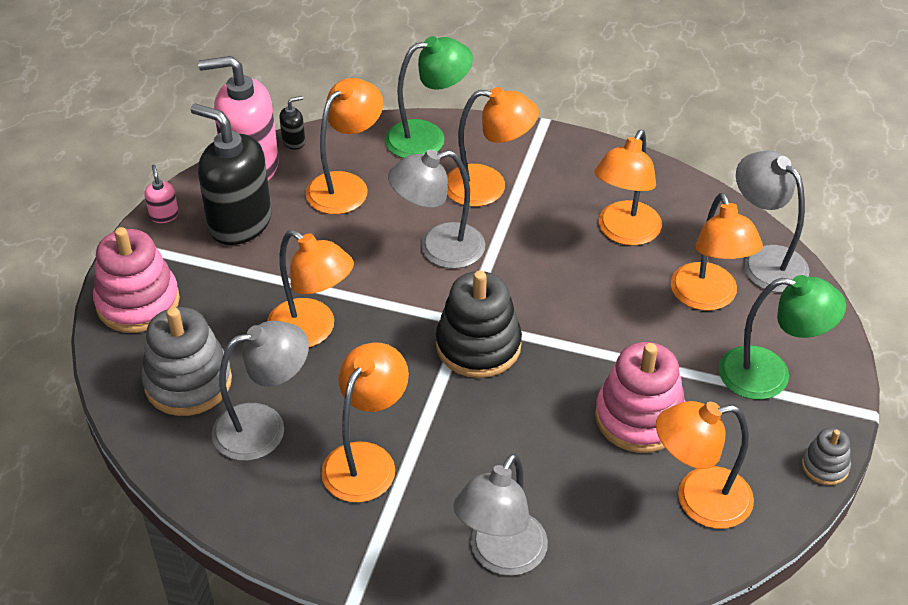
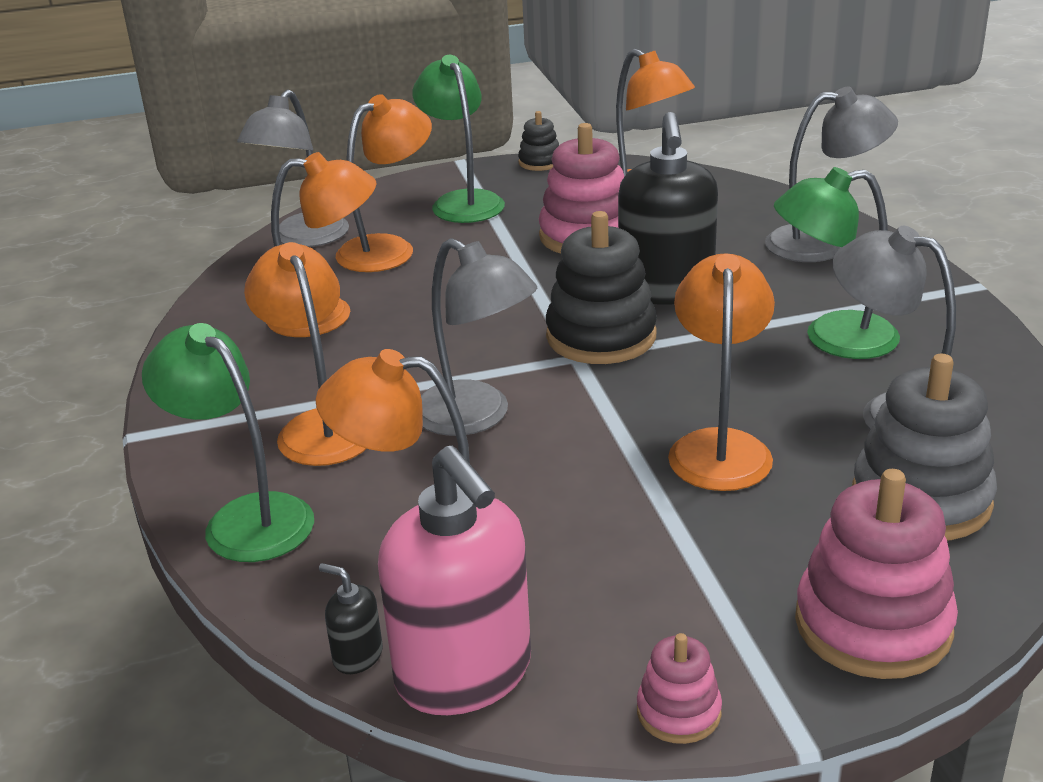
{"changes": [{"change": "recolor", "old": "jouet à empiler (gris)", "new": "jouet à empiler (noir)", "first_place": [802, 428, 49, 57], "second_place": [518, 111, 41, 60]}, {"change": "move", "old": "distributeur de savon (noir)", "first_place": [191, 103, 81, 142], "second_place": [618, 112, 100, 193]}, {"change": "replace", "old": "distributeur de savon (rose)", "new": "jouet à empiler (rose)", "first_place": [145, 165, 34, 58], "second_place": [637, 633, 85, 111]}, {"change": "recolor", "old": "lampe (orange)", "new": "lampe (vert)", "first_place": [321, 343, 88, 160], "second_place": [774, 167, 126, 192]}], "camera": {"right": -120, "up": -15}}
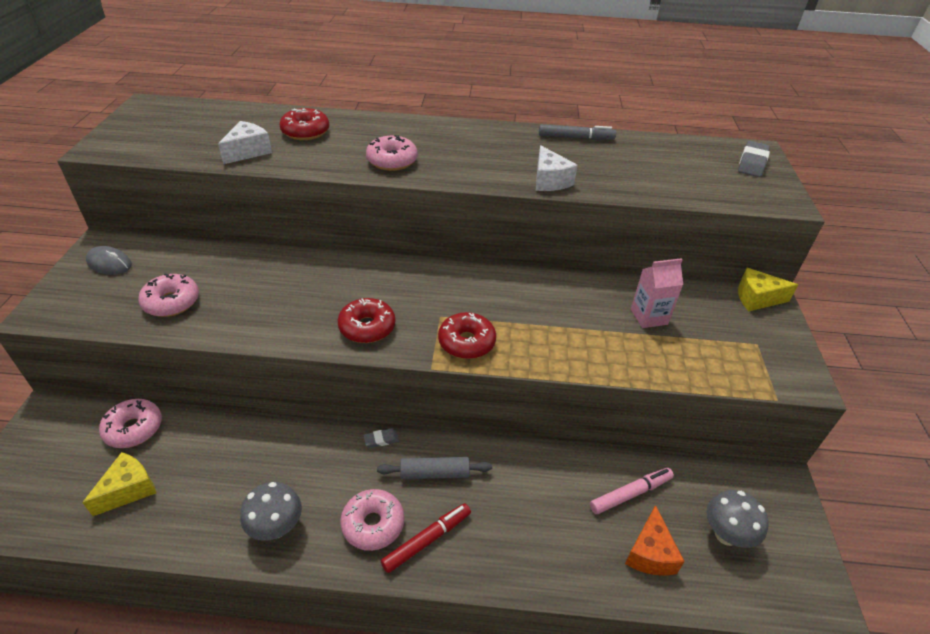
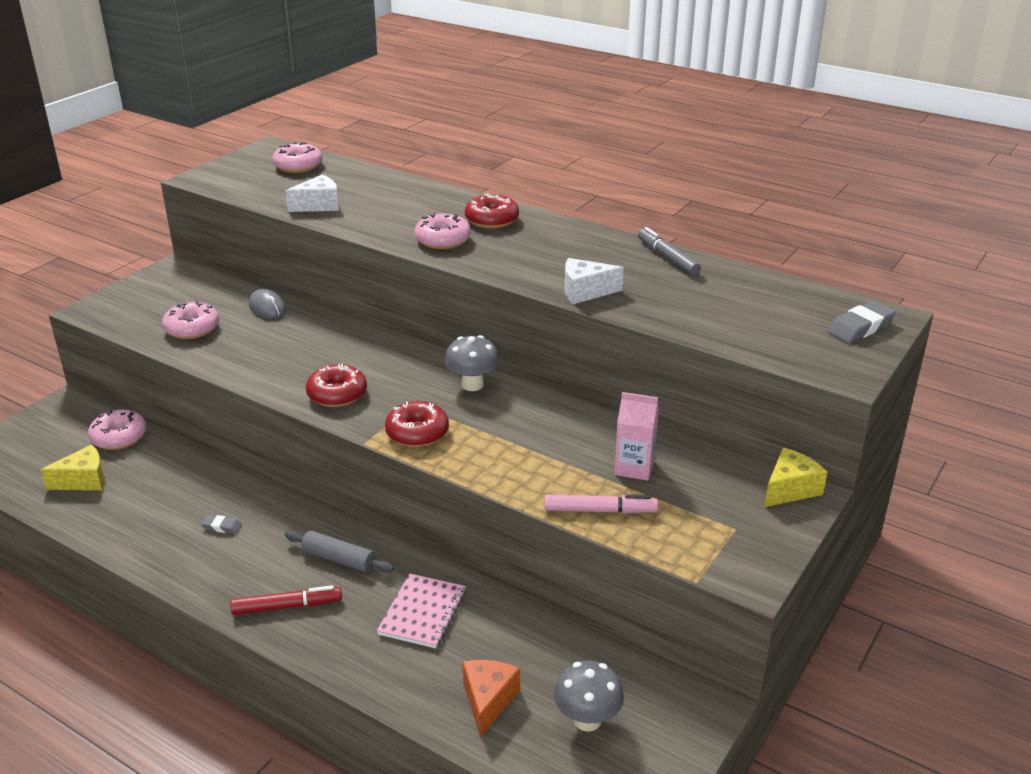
{"changes": [{"change": "move", "old": "gomme (gris)", "first_place": [363, 428, 36, 20], "second_place": [201, 515, 41, 19]}, {"change": "move", "old": "souris (gris)", "first_place": [86, 246, 46, 29], "second_place": [249, 289, 37, 30]}, {"change": "move", "old": "beignet (rose)", "first_place": [340, 489, 64, 62], "second_place": [272, 142, 50, 31]}, {"change": "insert", "new": "carnet (rose)", "second_place": [377, 574, 89, 74]}, {"change": "move", "old": "champignon (gris)", "first_place": [240, 482, 62, 59], "second_place": [445, 335, 54, 56]}, {"change": "rotate", "old": "fromage (orange)", "first_place": [625, 505, 60, 71], "second_place": [462, 660, 58, 77], "degrees": 150}, {"change": "move", "old": "beignet (rouge)", "first_place": [279, 108, 50, 32], "second_place": [465, 194, 54, 35]}, {"change": "move", "old": "feutre (rose)", "first_place": [590, 468, 84, 46], "second_place": [545, 495, 113, 19]}, {"change": "rotate", "old": "fromage (blanc)", "first_place": [536, 145, 42, 46], "second_place": [565, 258, 59, 46], "degrees": 75}, {"change": "rotate", "old": "feutre (gris)", "first_place": [539, 125, 77, 15], "second_place": [638, 227, 63, 48], "degrees": -150}, {"change": "rotate", "old": "fromage (jaune)", "first_place": [738, 268, 60, 43], "second_place": [764, 447, 63, 60], "degrees": 105}], "camera": {"right": 30, "up": -10}}
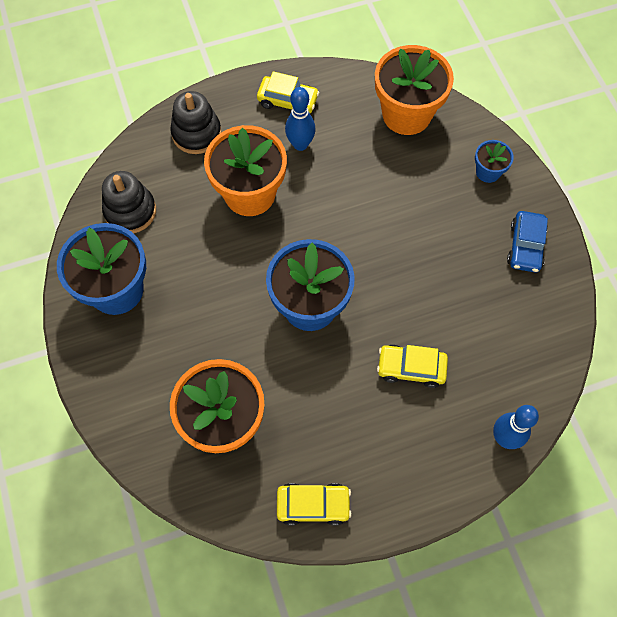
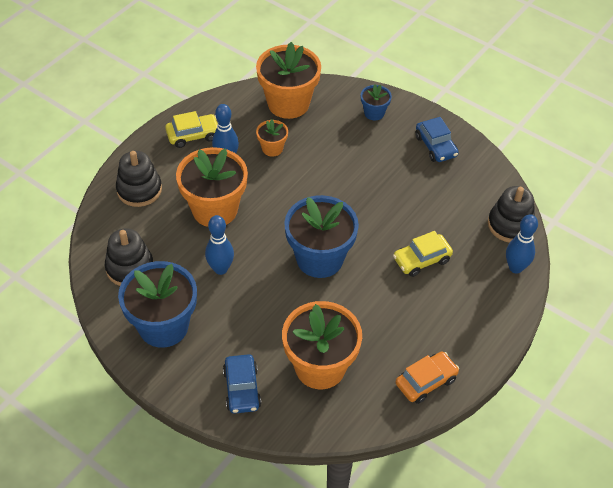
{"changes": [{"change": "insert", "new": "quille (bleu)", "second_place": [205, 215, 29, 60]}, {"change": "insert", "new": "voiture (bleu)", "second_place": [223, 354, 38, 60]}, {"change": "insert", "new": "pot de fleurs (orange)", "second_place": [256, 119, 32, 37]}, {"change": "recolor", "old": "voiture (jaune)", "new": "voiture (orange)", "first_place": [277, 483, 75, 43], "second_place": [396, 352, 63, 52]}, {"change": "insert", "new": "jouet à empiler (noir)", "second_place": [488, 186, 47, 57]}], "camera": {"right": -35, "up": -15}}
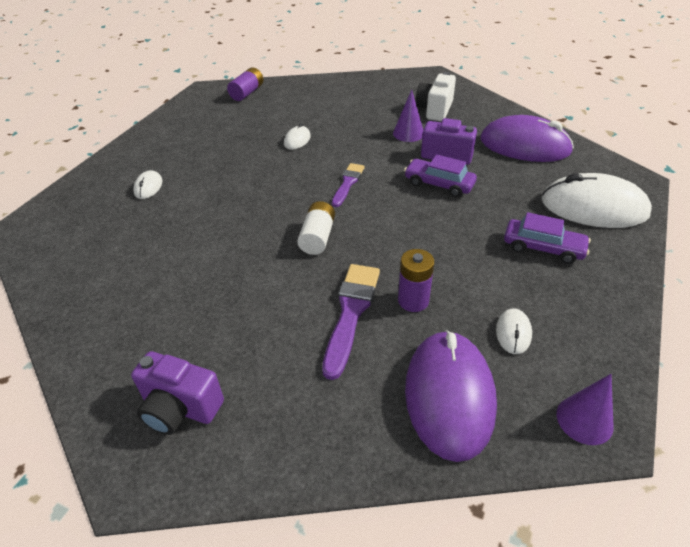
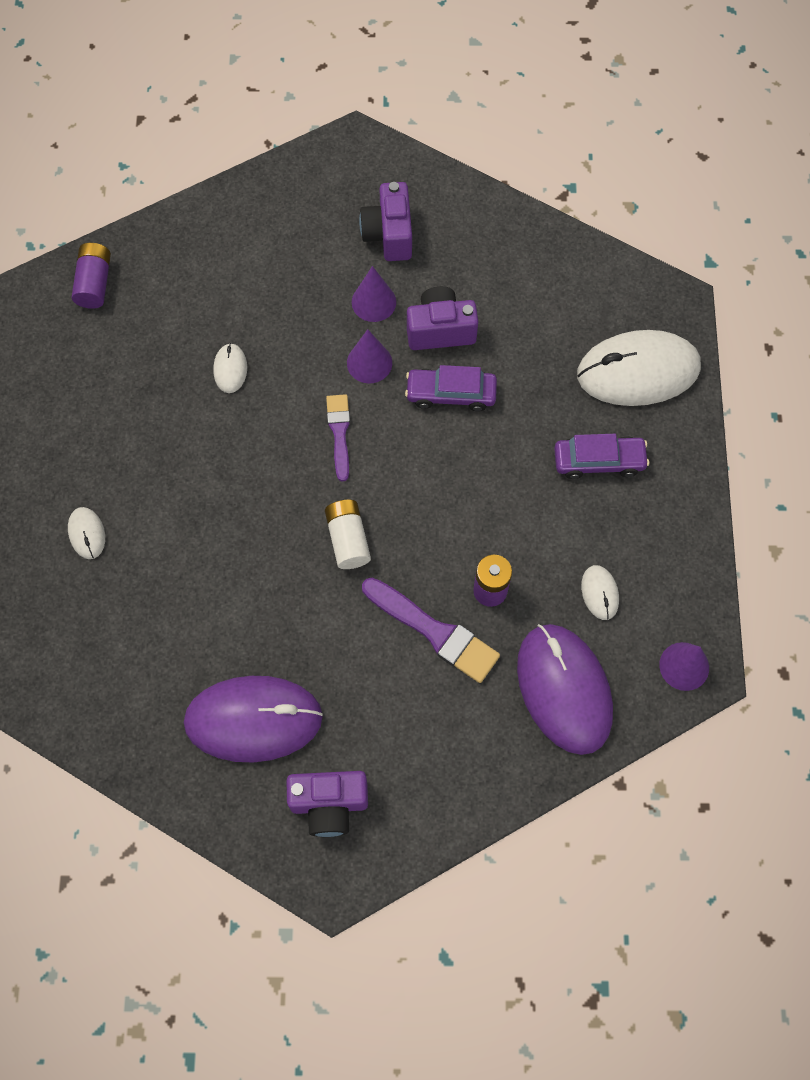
{"changes": [{"change": "move", "old": "souris (violet)", "first_place": [480, 115, 94, 47], "second_place": [184, 676, 139, 87]}, {"change": "insert", "new": "cône (violet)", "second_place": [347, 329, 45, 54]}, {"change": "recolor", "old": "appareil photo (blanc)", "new": "appareil photo (violet)", "first_place": [415, 72, 41, 49], "second_place": [359, 182, 53, 79]}, {"change": "rotate", "old": "pinceau (violet)", "first_place": [322, 264, 58, 116], "second_place": [362, 578, 138, 105], "degrees": 135}], "camera": {"right": -25, "up": 25}}
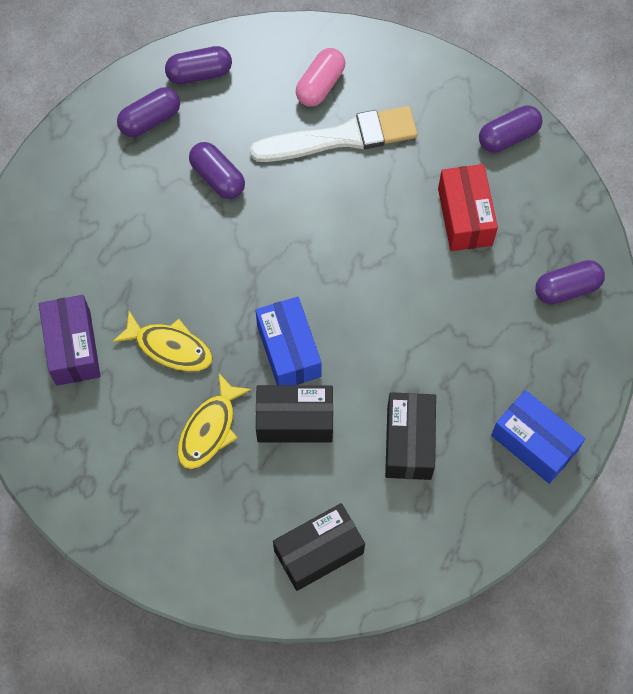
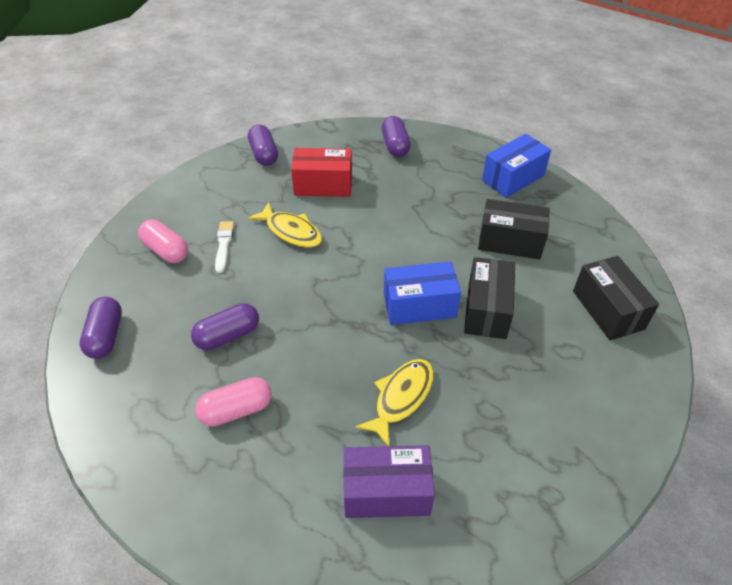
{"changes": [{"change": "insert", "new": "gélule (rose)", "second_place": [195, 377, 77, 50]}, {"change": "resize", "old": "pinceau (blanc)", "first_place": [250, 106, 168, 56], "second_place": [215, 221, 19, 52], "factor": 0.47}, {"change": "move", "old": "poisson (jaune)", "first_place": [178, 374, 74, 95], "second_place": [248, 202, 74, 46]}, {"change": "delete", "old": "gélule (violet)", "first_place": [117, 87, 63, 50]}], "camera": {"right": -80, "up": -20}}
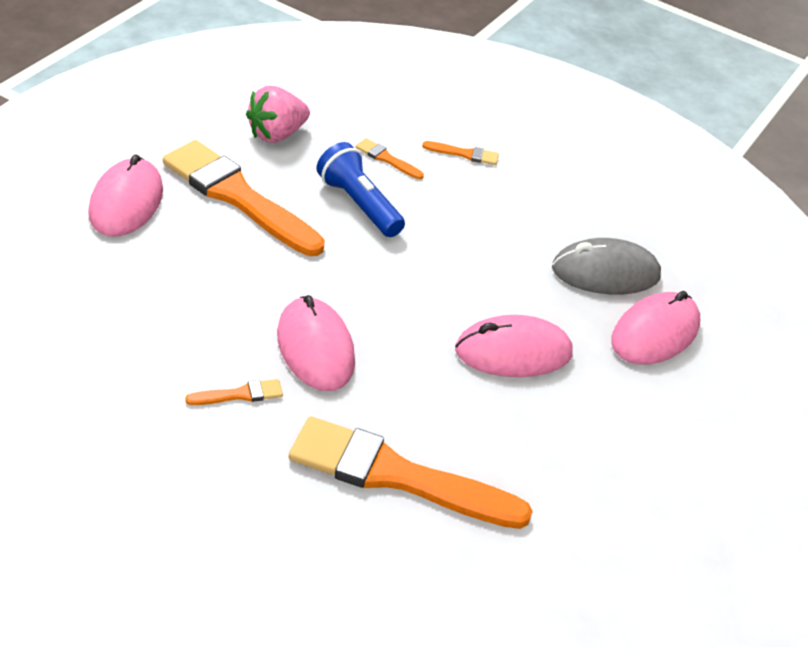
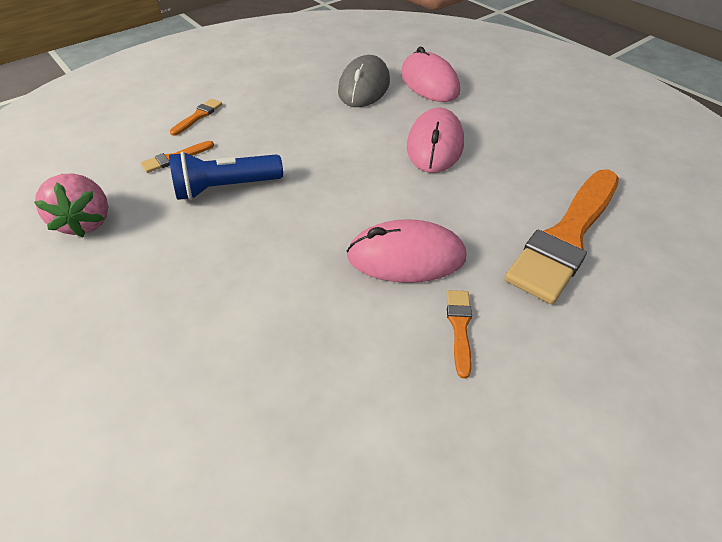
{"changes": [{"change": "delete", "old": "souris (rose)", "first_place": [88, 154, 75, 83]}, {"change": "delete", "old": "pinceau (orange)", "first_place": [163, 140, 162, 116]}], "camera": {"right": -65, "up": 5}}
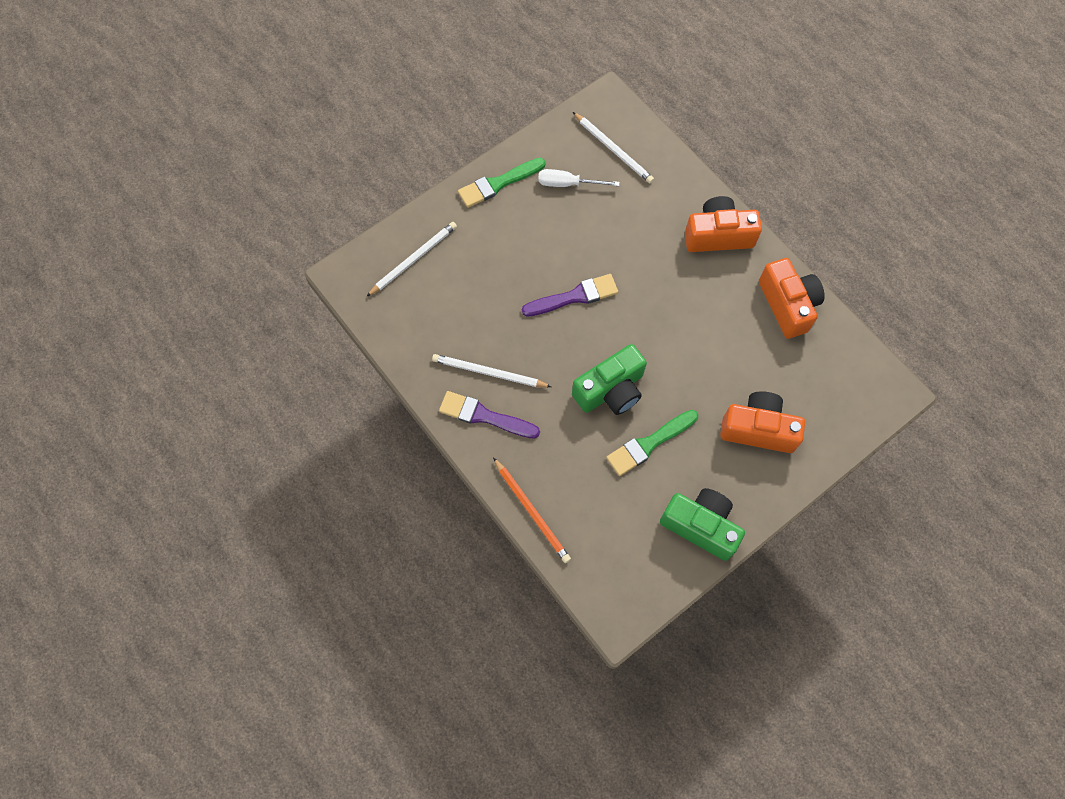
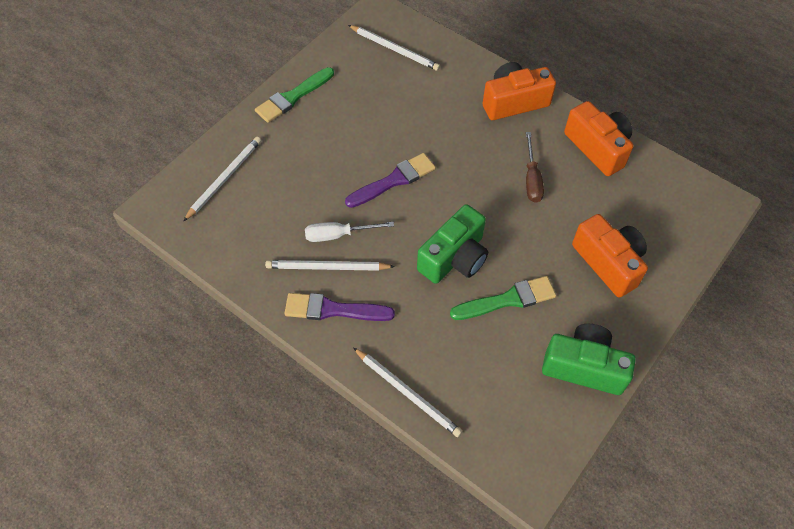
{"changes": [{"change": "move", "old": "tournevis (blanc)", "first_place": [538, 169, 82, 18], "second_place": [305, 222, 89, 20]}, {"change": "recolor", "old": "crayon (orange)", "new": "crayon (blanc)", "first_place": [493, 457, 78, 106], "second_place": [353, 348, 110, 89]}, {"change": "rotate", "old": "pinceau (vert)", "first_place": [606, 410, 92, 66], "second_place": [450, 276, 106, 44], "degrees": -150}, {"change": "insert", "new": "tournevis (marron)", "second_place": [526, 132, 18, 71]}, {"change": "rotate", "old": "appareil photo (orange)", "first_place": [720, 391, 85, 62], "second_place": [572, 214, 76, 83], "degrees": 60}], "camera": {"right": -15, "up": -10}}
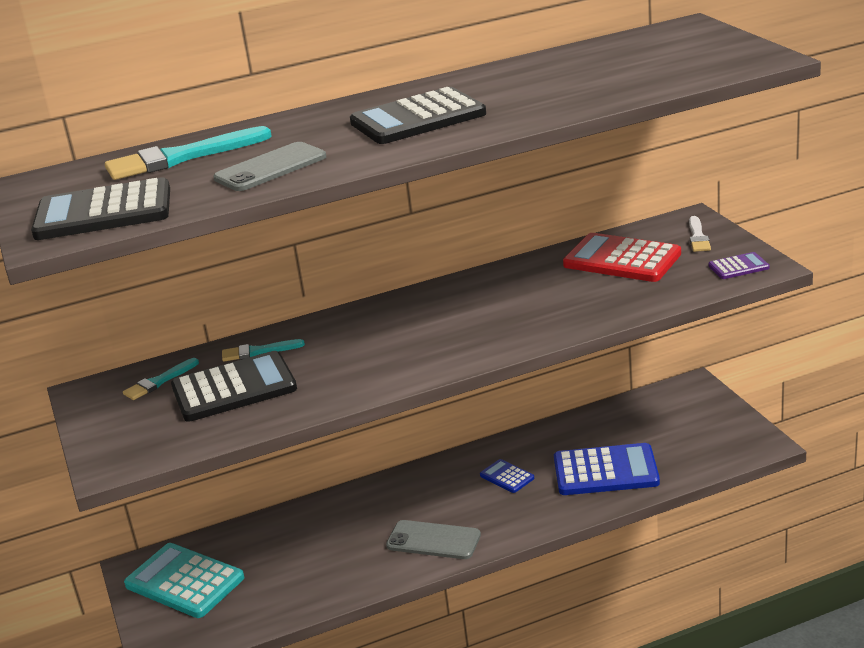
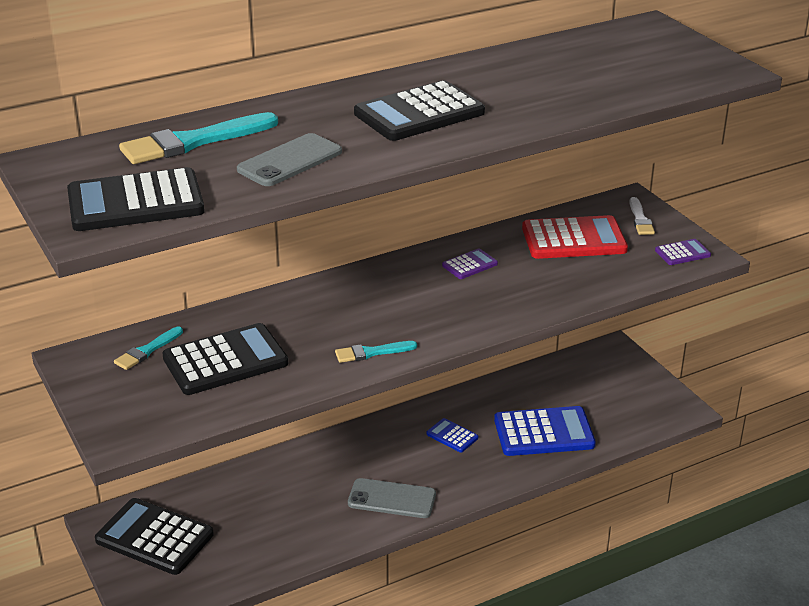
{"changes": [{"change": "recolor", "old": "calculatrice (turquoise)", "new": "calculatrice (noir)", "first_place": [124, 543, 120, 75], "second_place": [95, 498, 119, 77]}, {"change": "move", "old": "pinceau (turquoise)", "first_place": [222, 339, 83, 23], "second_place": [335, 341, 82, 22]}, {"change": "insert", "new": "calculatrice (violet)", "second_place": [442, 248, 56, 31]}, {"change": "rotate", "old": "calculatrice (rouge)", "first_place": [563, 233, 118, 49], "second_place": [522, 215, 106, 44], "degrees": 150}], "camera": {"right": -10, "up": 5}}
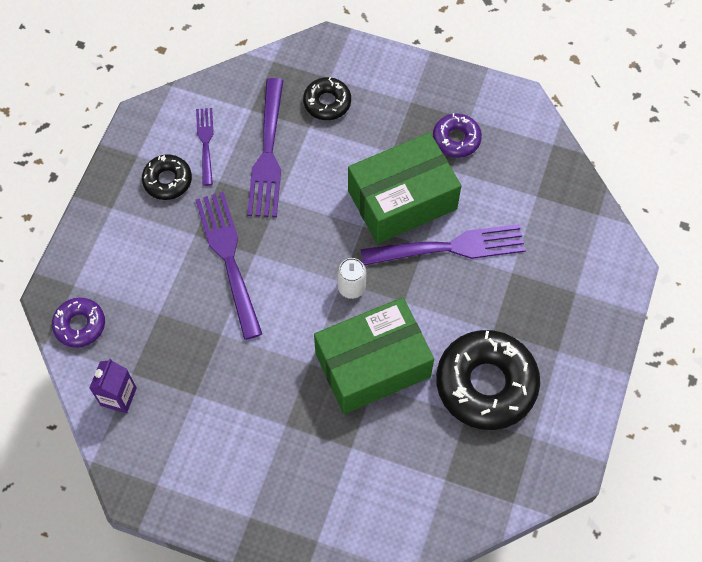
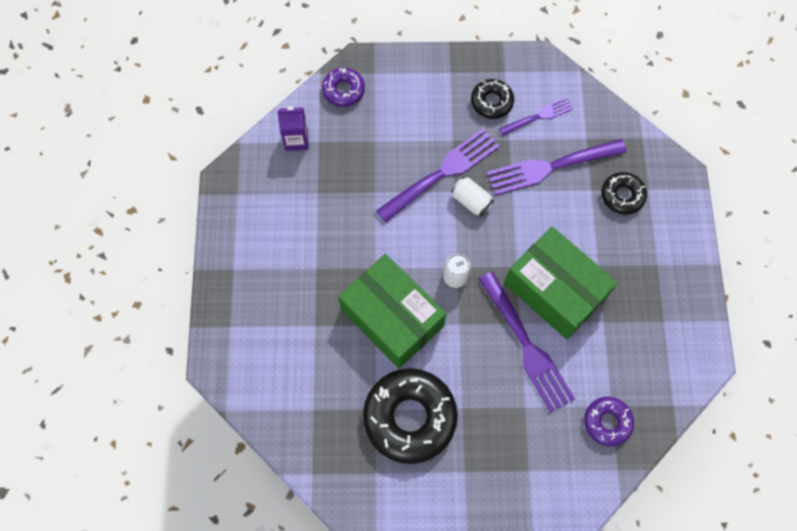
{"changes": [{"change": "insert", "new": "canette (blanc)", "second_place": [451, 177, 43, 40]}, {"change": "move", "old": "beignet (violet)", "first_place": [433, 113, 49, 45], "second_place": [584, 397, 50, 49]}], "camera": {"right": 70, "up": 5}}
